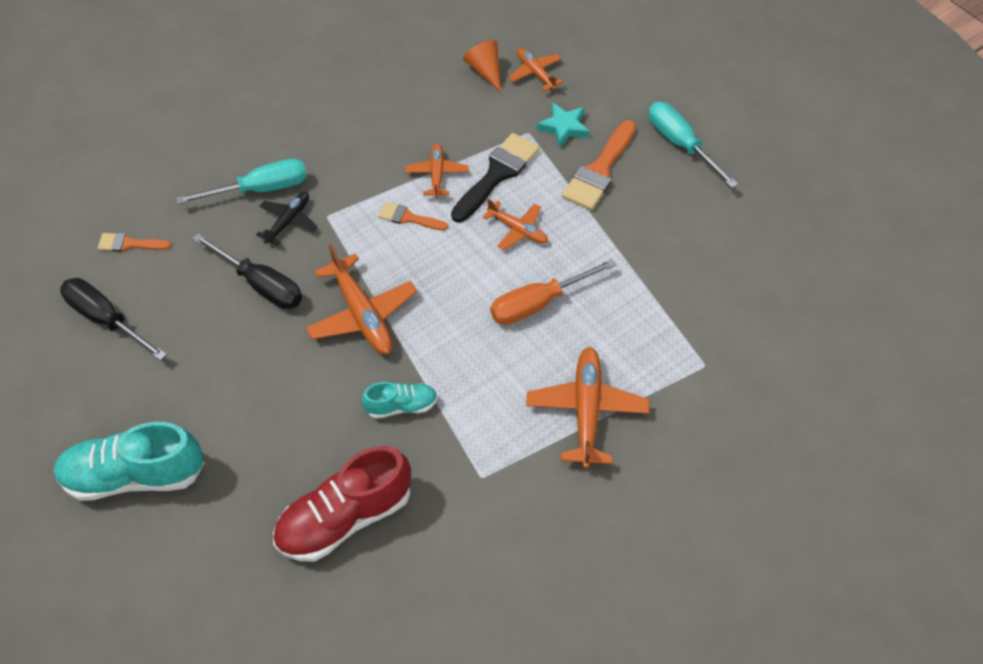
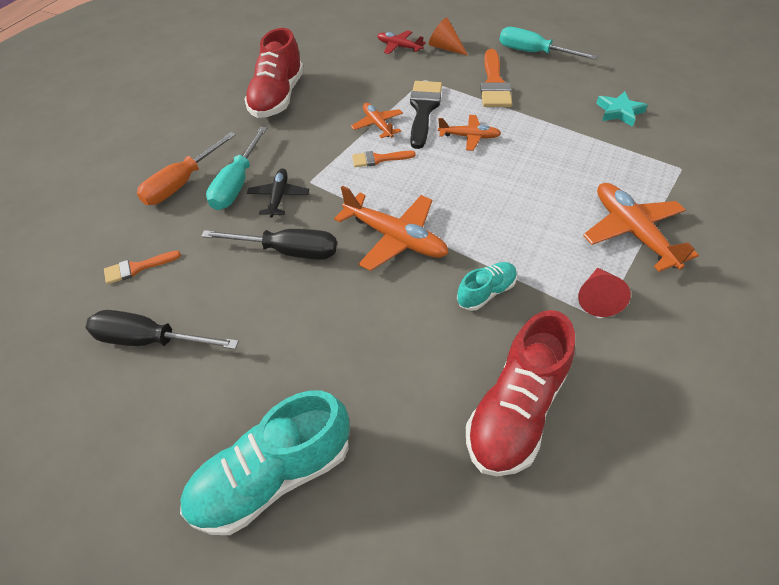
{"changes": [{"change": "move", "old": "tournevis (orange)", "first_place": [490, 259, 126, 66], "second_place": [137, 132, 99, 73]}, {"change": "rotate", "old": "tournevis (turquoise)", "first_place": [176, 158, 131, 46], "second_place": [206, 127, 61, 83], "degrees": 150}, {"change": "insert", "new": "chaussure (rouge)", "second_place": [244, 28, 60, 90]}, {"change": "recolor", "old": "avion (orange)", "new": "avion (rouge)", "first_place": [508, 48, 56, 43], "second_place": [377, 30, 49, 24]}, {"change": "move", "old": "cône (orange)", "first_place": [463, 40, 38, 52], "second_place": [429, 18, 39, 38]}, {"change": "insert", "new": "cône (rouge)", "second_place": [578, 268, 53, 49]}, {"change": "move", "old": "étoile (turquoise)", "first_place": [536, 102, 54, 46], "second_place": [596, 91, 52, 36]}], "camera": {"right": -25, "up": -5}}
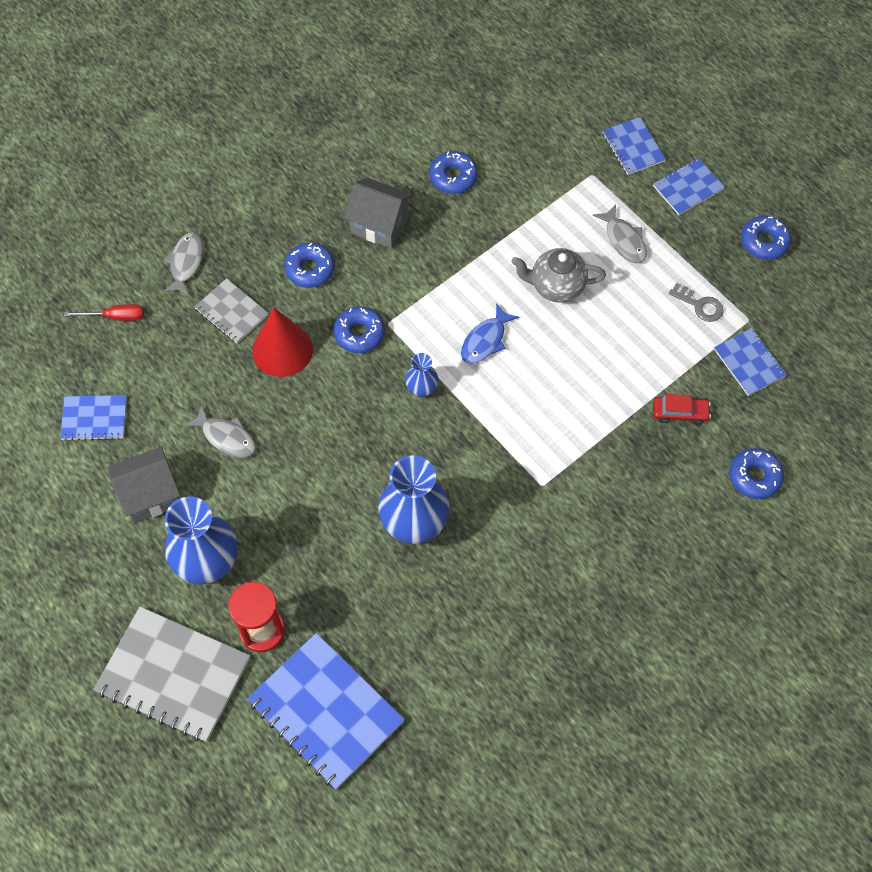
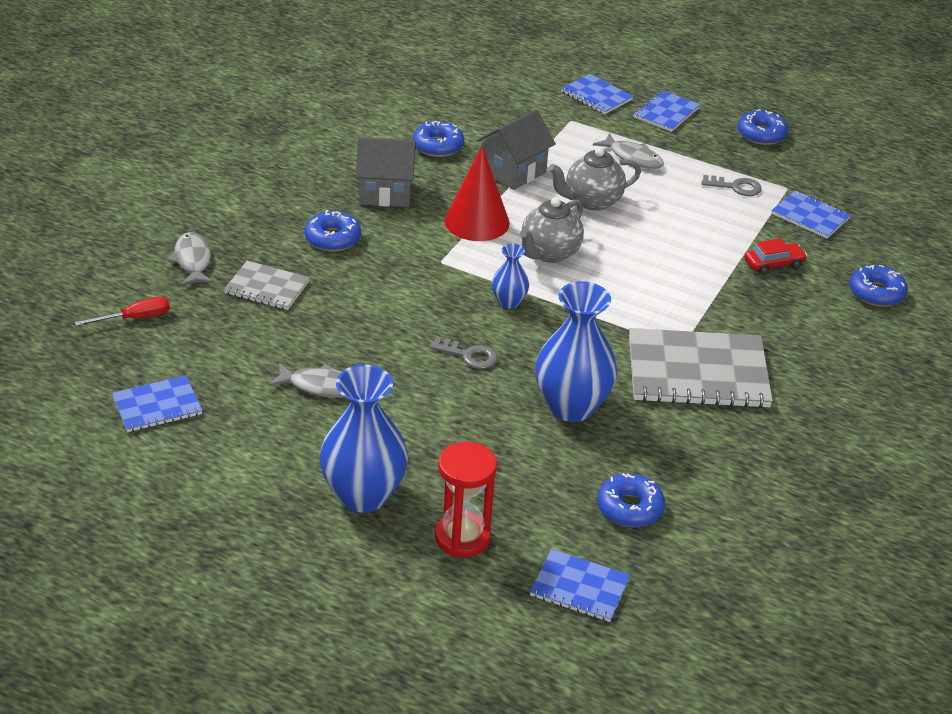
{"changes": [{"change": "insert", "new": "clé (gris)", "second_place": [430, 337, 68, 32]}, {"change": "move", "old": "cône (rouge)", "first_place": [252, 308, 61, 69], "second_place": [445, 146, 65, 95]}, {"change": "move", "old": "maison (gris)", "first_place": [108, 447, 72, 76], "second_place": [477, 109, 79, 81]}, {"change": "replace", "old": "poisson (bleu)", "new": "théière (gris)", "first_place": [461, 303, 58, 61], "second_place": [520, 197, 64, 66]}, {"change": "resize", "old": "carnet (bleu)", "first_place": [247, 633, 158, 156], "second_place": [530, 549, 100, 73], "factor": 0.54}, {"change": "move", "old": "beignet (bleu)", "first_place": [334, 306, 51, 47], "second_place": [597, 473, 68, 54]}, {"change": "move", "old": "carnet (gris)", "first_place": [93, 607, 157, 135], "second_place": [629, 328, 144, 80]}], "camera": {"right": -25, "up": -25}}
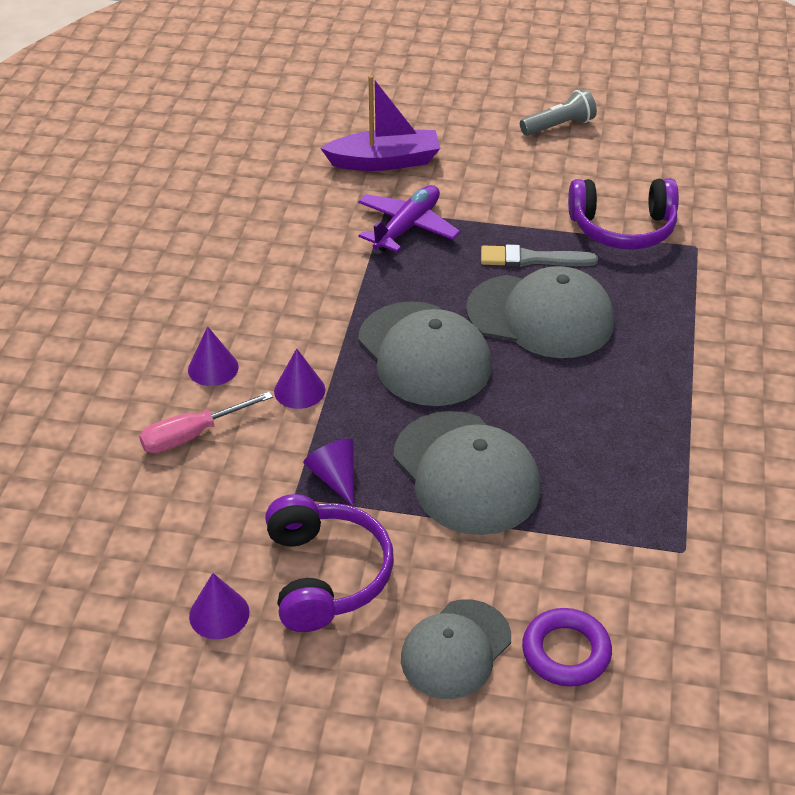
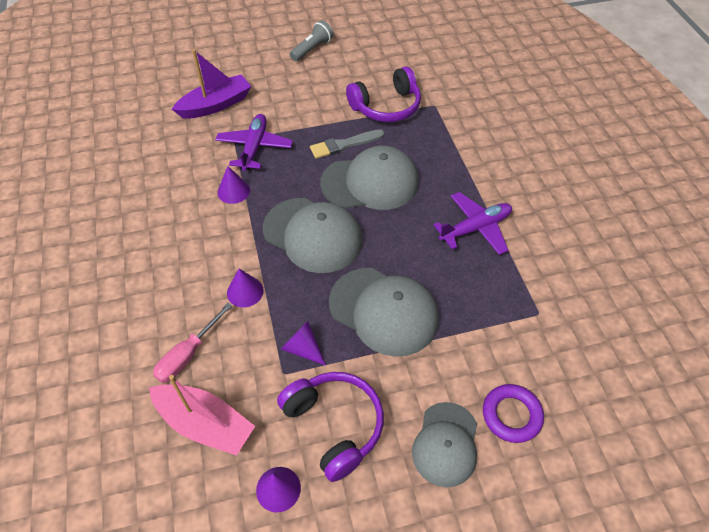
{"changes": [{"change": "insert", "new": "bateau (rose)", "second_place": [149, 375, 106, 81]}, {"change": "move", "old": "cône (violet)", "first_place": [188, 326, 51, 60], "second_place": [217, 166, 33, 38]}, {"change": "insert", "new": "avion (violet)", "second_place": [433, 192, 79, 63]}], "camera": {"right": -25, "up": 10}}
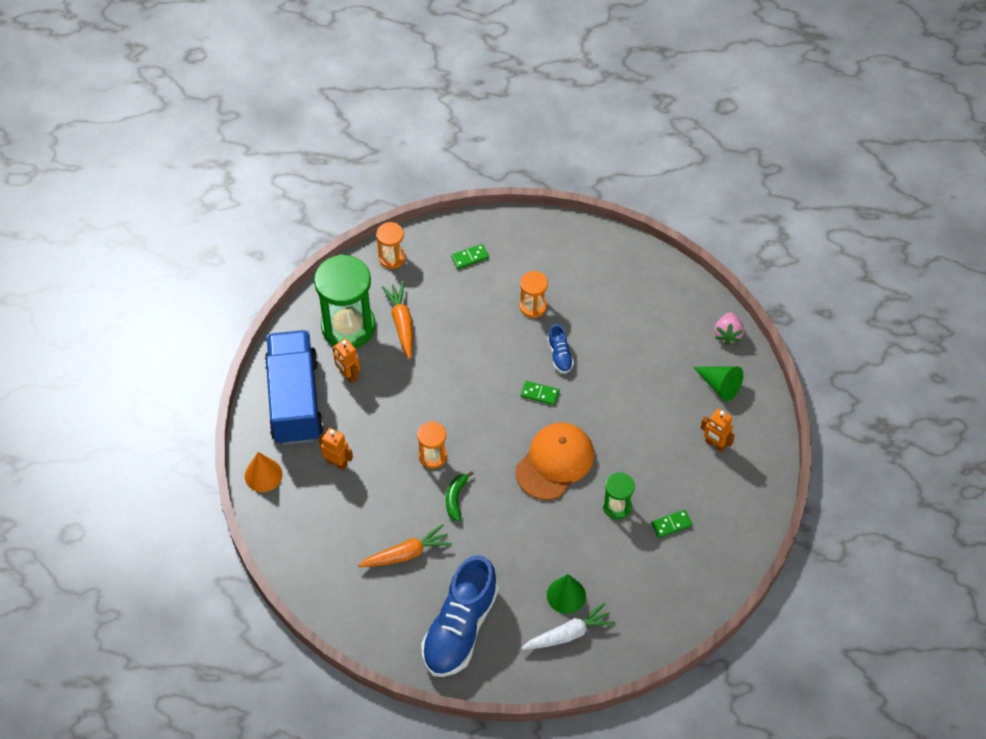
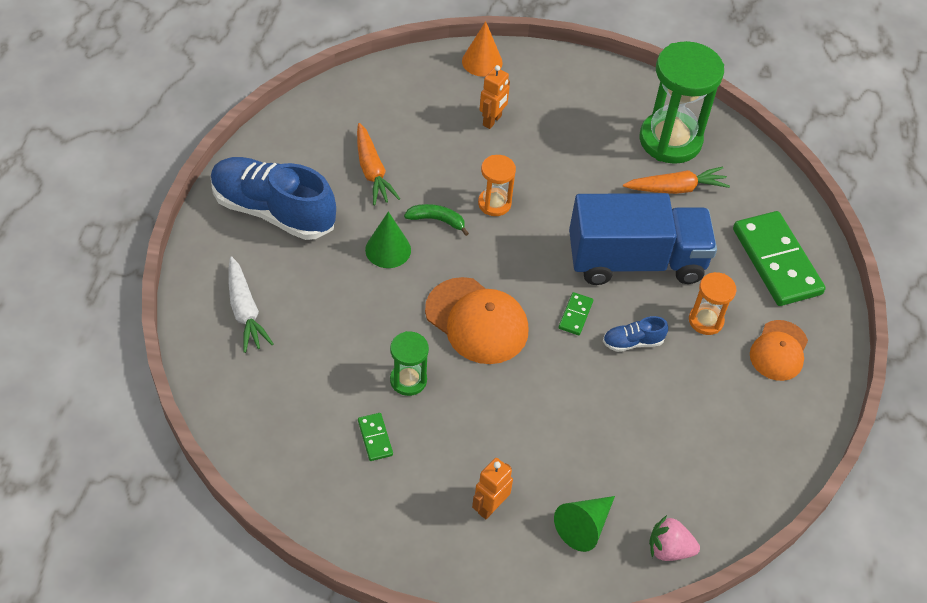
{"changes": [{"change": "move", "old": "cône (vert)", "first_place": [547, 574, 39, 40], "second_place": [365, 211, 46, 57]}, {"change": "move", "old": "camion (bleu)", "first_place": [265, 330, 59, 115], "second_place": [569, 193, 148, 92]}, {"change": "resize", "old": "domino (vert)", "first_place": [451, 244, 38, 25], "second_place": [733, 211, 93, 95], "factor": 2.36}, {"change": "insert", "new": "casquette (orange)", "second_place": [750, 320, 58, 61]}, {"change": "delete", "old": "robot (orange)", "first_place": [332, 338, 28, 46]}, {"change": "delete", "old": "sablier (orange)", "first_place": [377, 222, 29, 47]}], "camera": {"right": 90, "up": -5}}
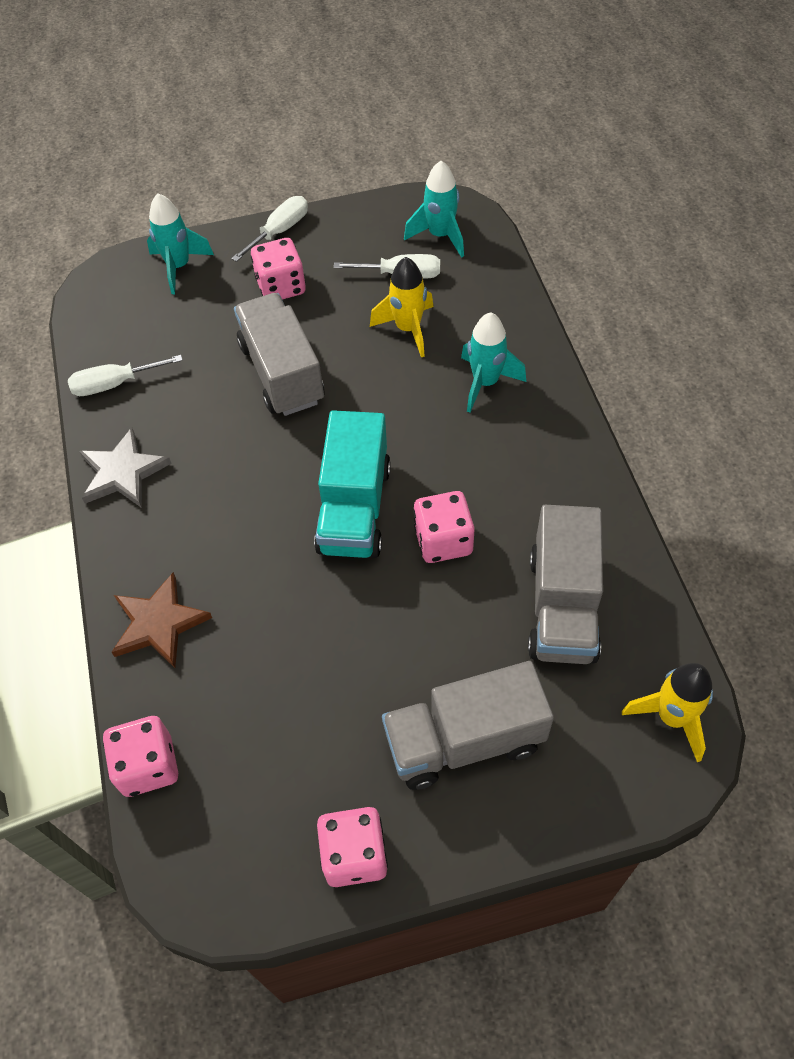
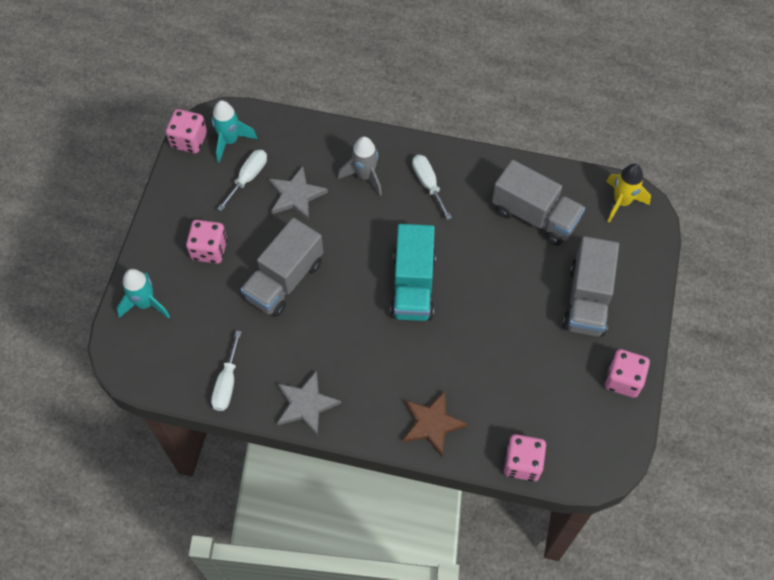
{"changes": [{"change": "move", "old": "dé (rose)", "first_place": [413, 491, 62, 72], "second_place": [166, 109, 41, 44]}, {"change": "rotate", "old": "camion (gris)", "first_place": [234, 293, 91, 123], "second_place": [241, 218, 82, 99], "degrees": -60}, {"change": "replace", "old": "fusée (jaune)", "new": "étoile (gris)", "first_place": [370, 257, 64, 100], "second_place": [269, 166, 59, 55]}, {"change": "recolor", "old": "fusée (turquoise)", "new": "fusée (gris)", "first_place": [461, 312, 65, 101], "second_place": [338, 136, 44, 60]}, {"change": "rotate", "old": "camion (turquoise)", "first_place": [314, 410, 77, 148], "second_place": [390, 224, 46, 97], "degrees": 60}, {"change": "move", "old": "tournevis (blanc)", "first_place": [231, 196, 77, 66], "second_place": [412, 155, 40, 65]}], "camera": {"right": -65, "up": 5}}
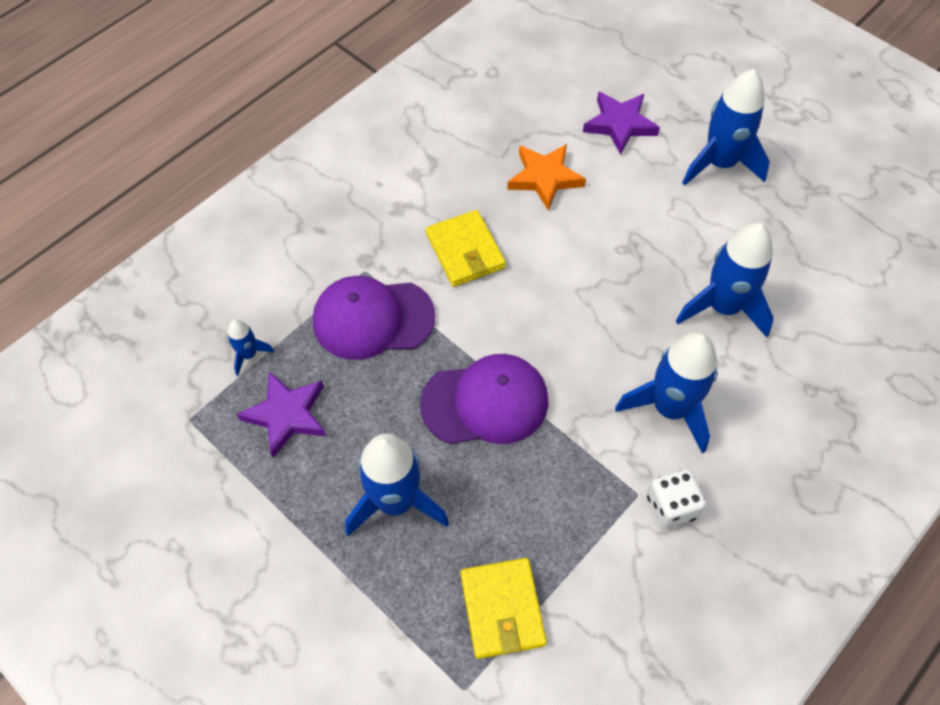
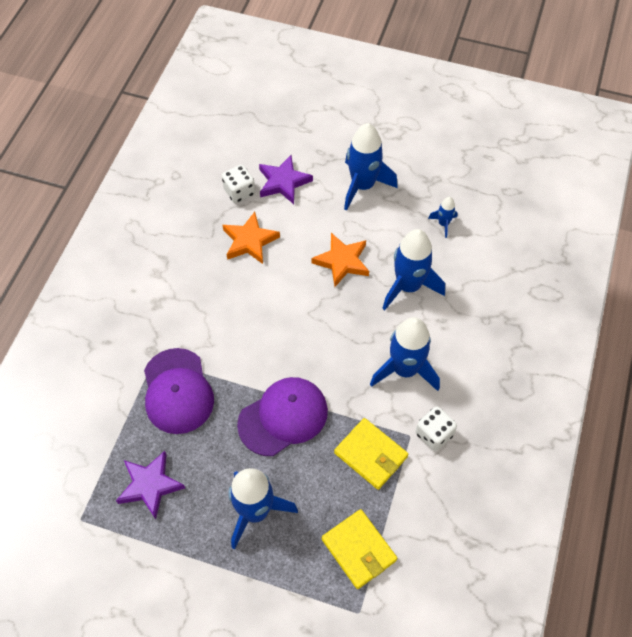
{"changes": [{"change": "rotate", "old": "casquette (violet)", "first_place": [313, 276, 123, 84], "second_place": [144, 348, 70, 86], "degrees": -75}, {"change": "insert", "new": "dé (blanc)", "second_place": [222, 165, 33, 38]}, {"change": "insert", "new": "étoile (orange)", "second_place": [311, 233, 58, 54]}, {"change": "move", "old": "portefeuille (jaune)", "first_place": [426, 210, 80, 77], "second_place": [334, 418, 74, 72]}, {"change": "move", "old": "fusée (bleu)", "first_place": [228, 319, 46, 57], "second_place": [428, 197, 30, 41]}], "camera": {"right": -25, "up": 0}}
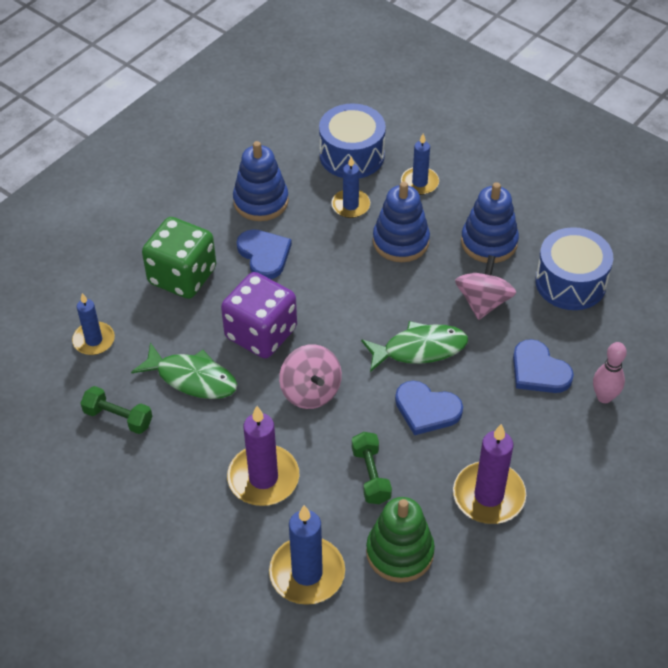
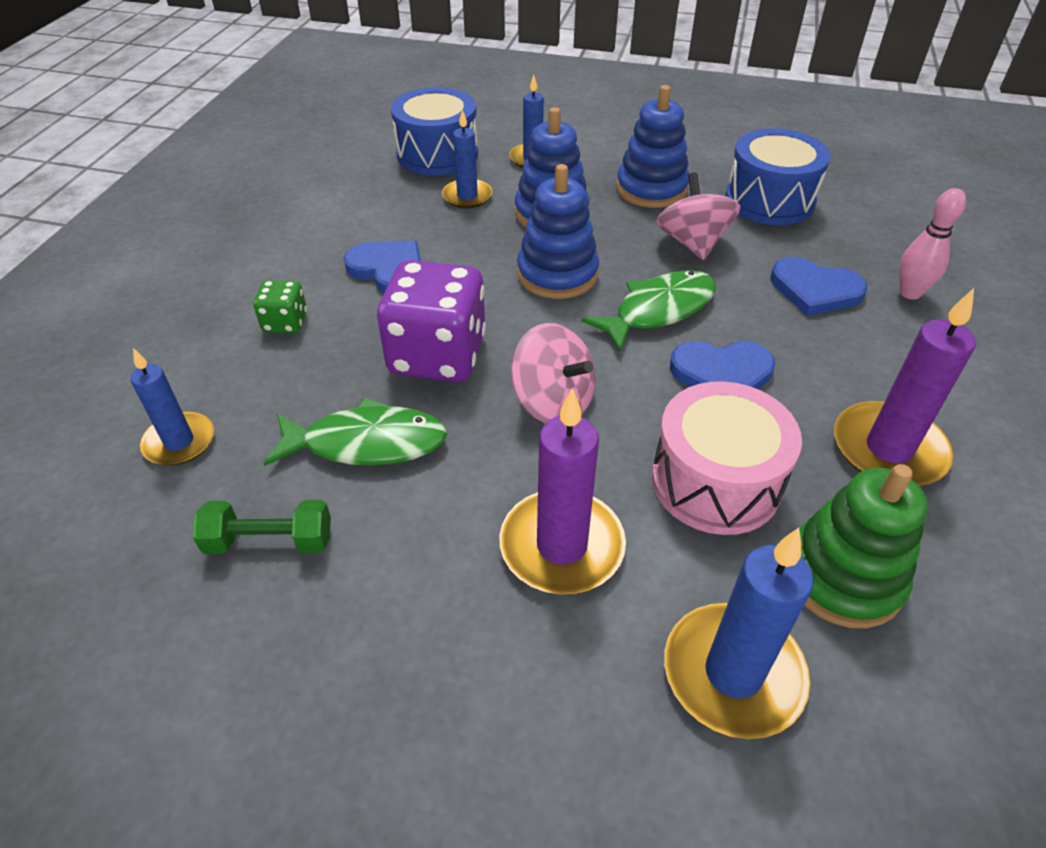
{"changes": [{"change": "resize", "old": "dé (vert)", "first_place": [142, 217, 74, 82], "second_place": [253, 280, 54, 53], "factor": 0.48}, {"change": "move", "old": "jouet à empiler (bleu)", "first_place": [233, 141, 56, 80], "second_place": [517, 164, 82, 135]}, {"change": "replace", "old": "haltère (vert)", "new": "tambour (rose)", "first_place": [352, 432, 40, 72], "second_place": [652, 381, 150, 154]}], "camera": {"right": -25, "up": -5}}
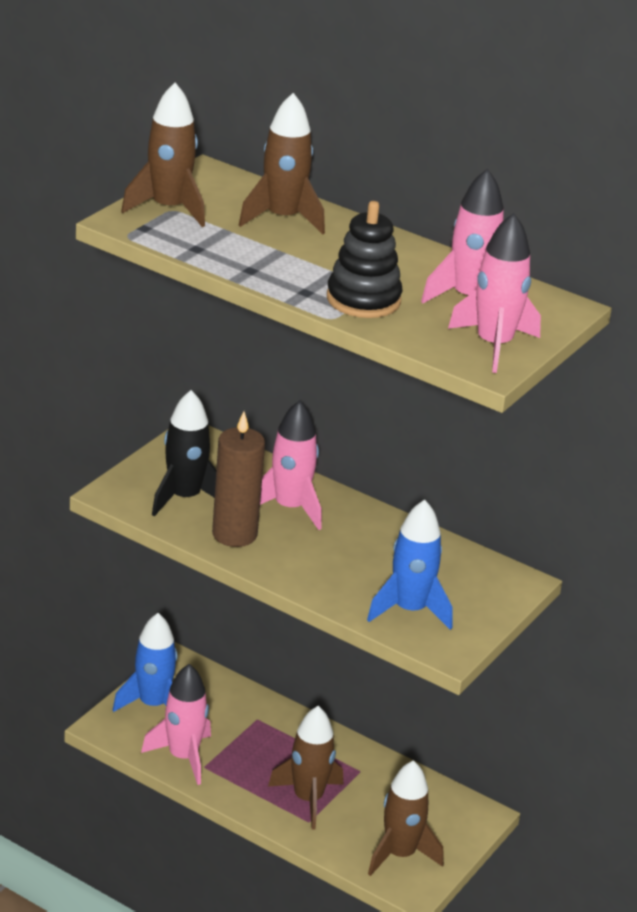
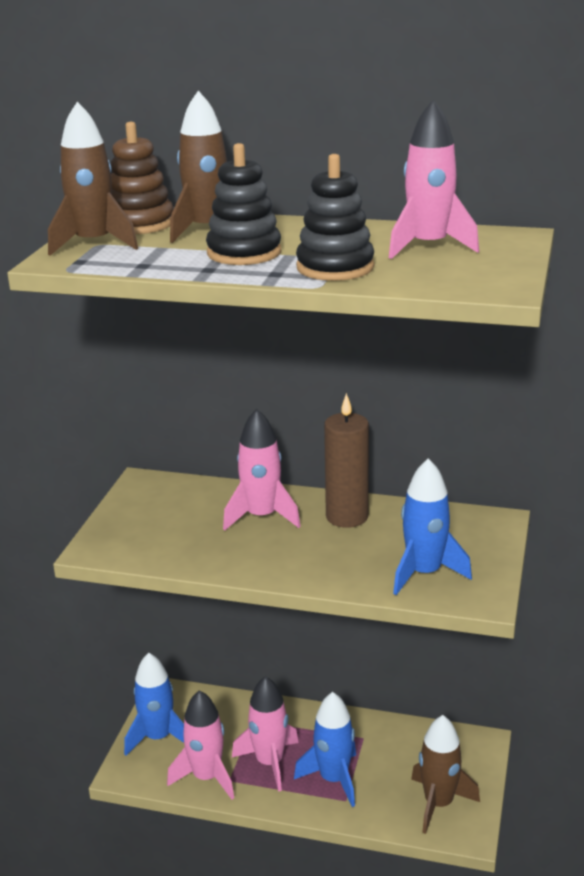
{"changes": [{"change": "insert", "new": "jouet à empiler (marron)", "second_place": [110, 122, 64, 112]}, {"change": "insert", "new": "jouet à empiler (noir)", "second_place": [206, 143, 75, 122]}, {"change": "move", "old": "fusée (rose)", "first_place": [448, 213, 93, 160], "second_place": [232, 676, 67, 116]}, {"change": "recolor", "old": "fusée (marron)", "new": "fusée (bleu)", "first_place": [268, 706, 75, 124], "second_place": [294, 692, 62, 115]}, {"change": "move", "old": "bougie (marron)", "first_place": [212, 412, 53, 135], "second_place": [324, 393, 45, 135]}, {"change": "delete", "old": "fusée (noir)", "first_place": [152, 390, 64, 126]}], "camera": {"right": -15, "up": -5}}
